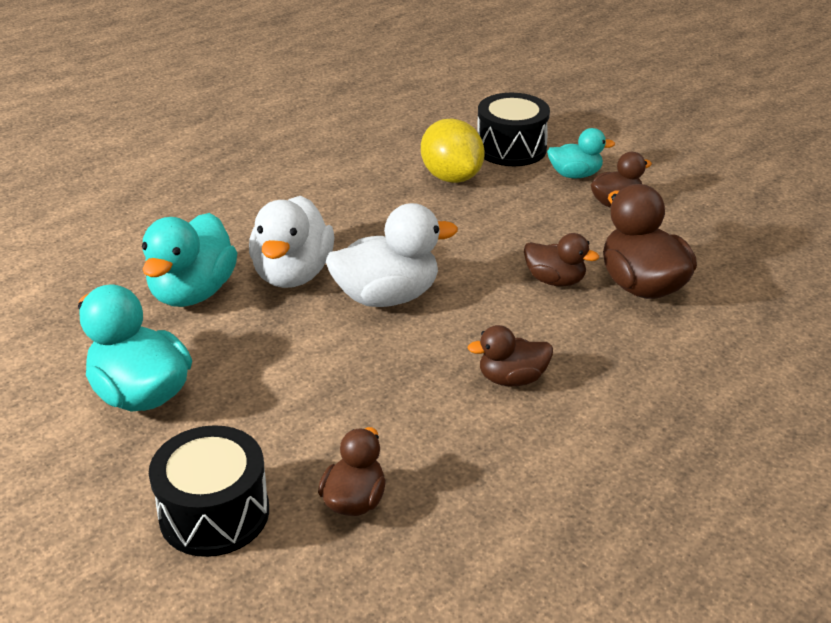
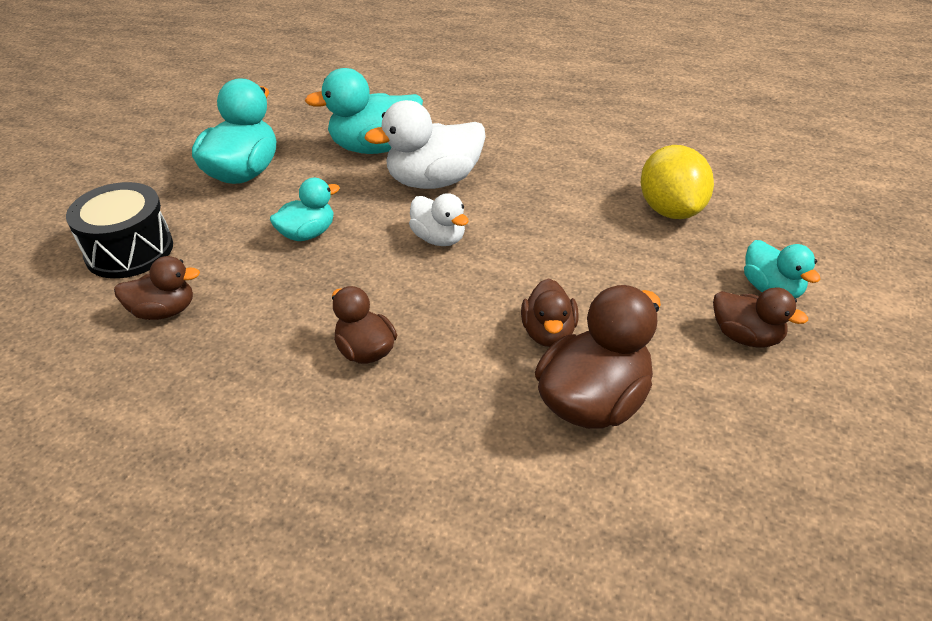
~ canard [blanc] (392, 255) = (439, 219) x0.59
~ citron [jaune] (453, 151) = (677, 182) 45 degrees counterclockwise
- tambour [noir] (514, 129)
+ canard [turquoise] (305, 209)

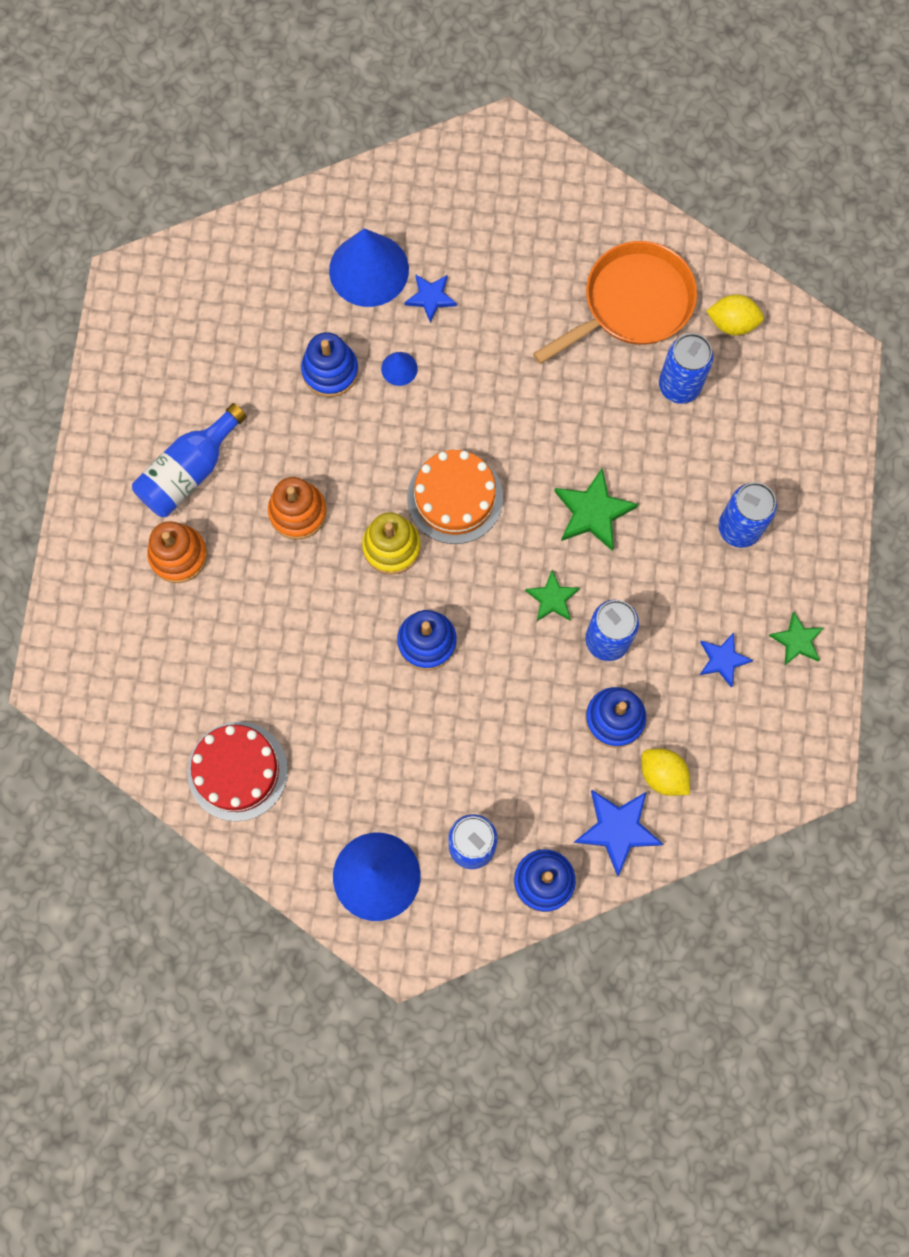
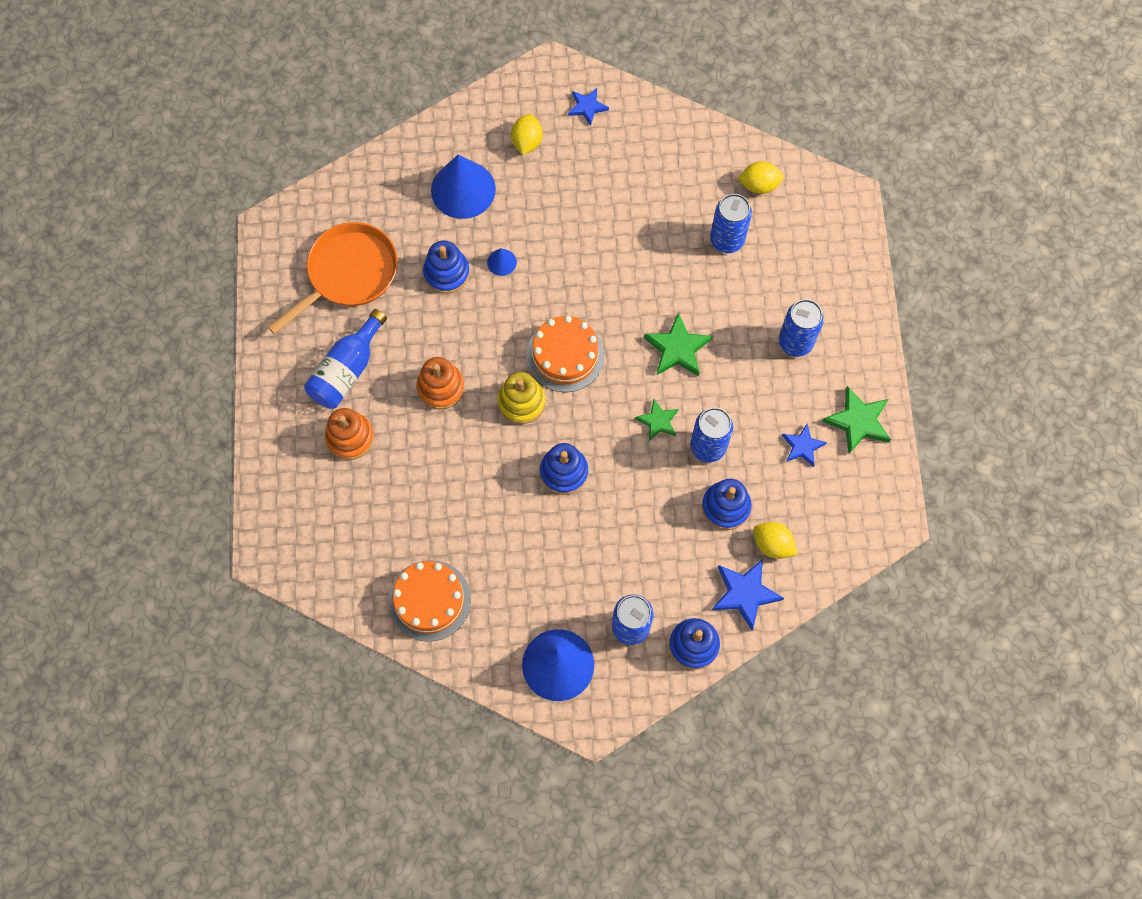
~ gâteau [rouge] (237, 771) to gâteau [orange] (429, 601)
~ étoile [bleu] (431, 298) to (588, 107)
~ poêle [orange] (615, 302) to (333, 278)
~ étoile [vert] (796, 638) = (856, 420) x1.57
+ citron [jaune] (527, 134)

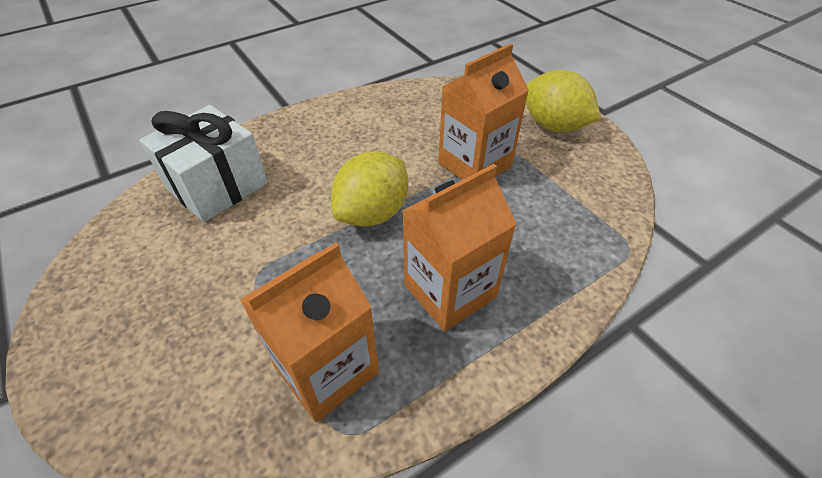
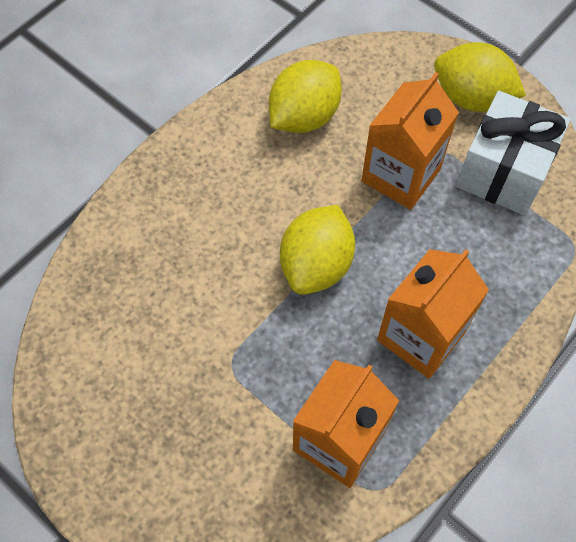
~ cadeau [blanc] (204, 163) to (513, 153)
+ citron [jaune] (305, 96)

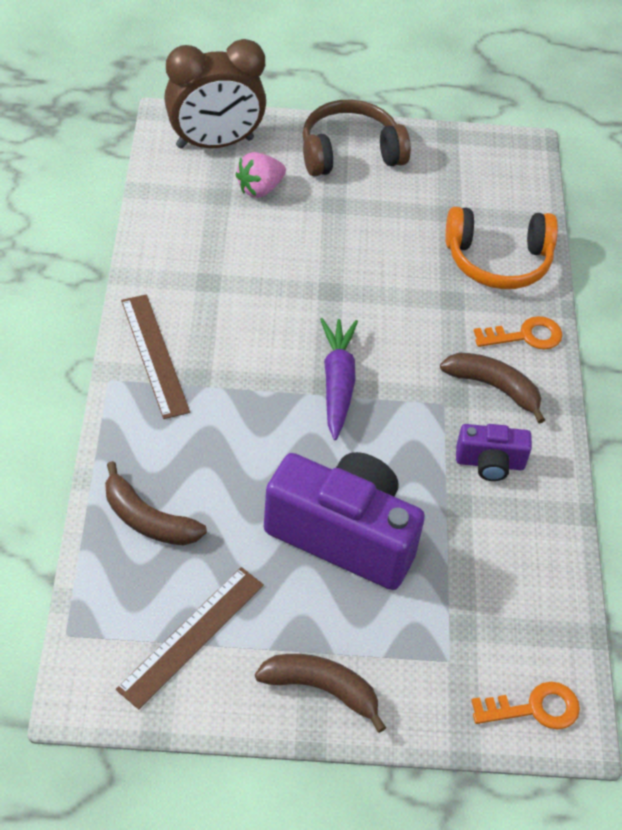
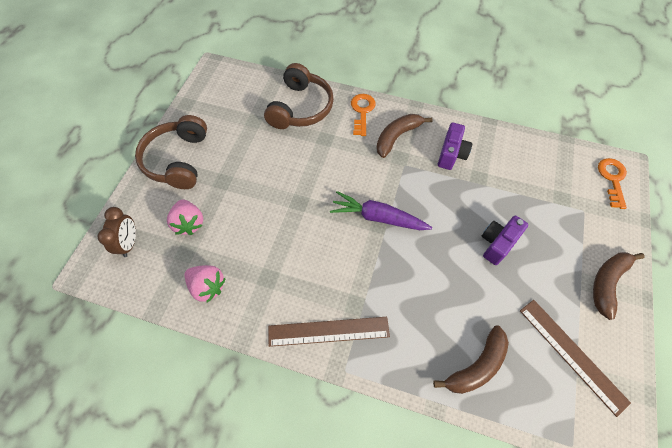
~ réveil [marron] (215, 94) = (117, 232) x0.51
~ appareil photo [violet] (344, 521) = (505, 240) x0.49
~ casque audio [orange] (501, 248) to casque audio [marron] (299, 96)
+ fraise [rose] (205, 284)

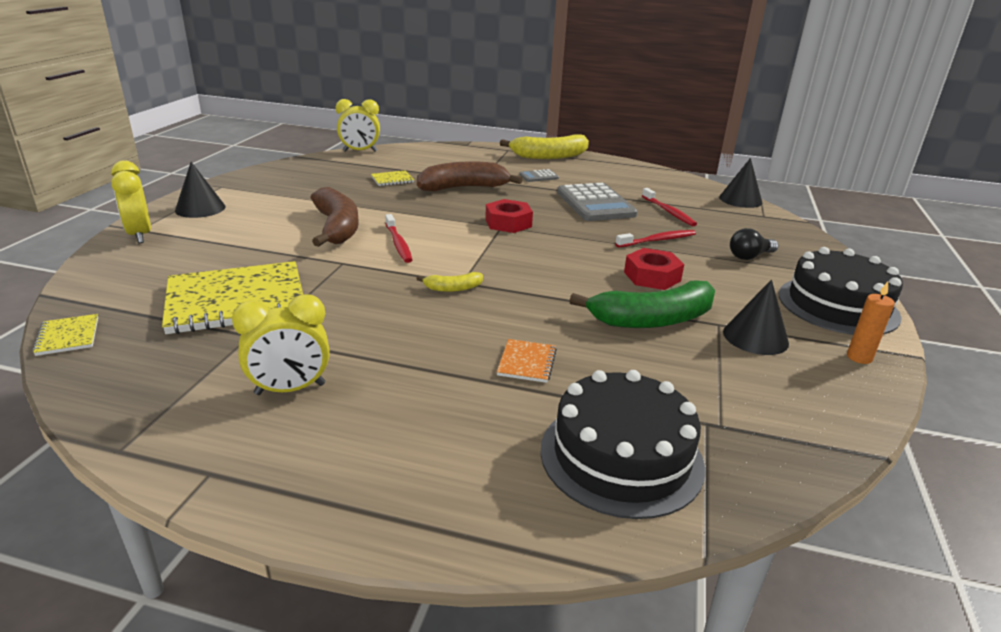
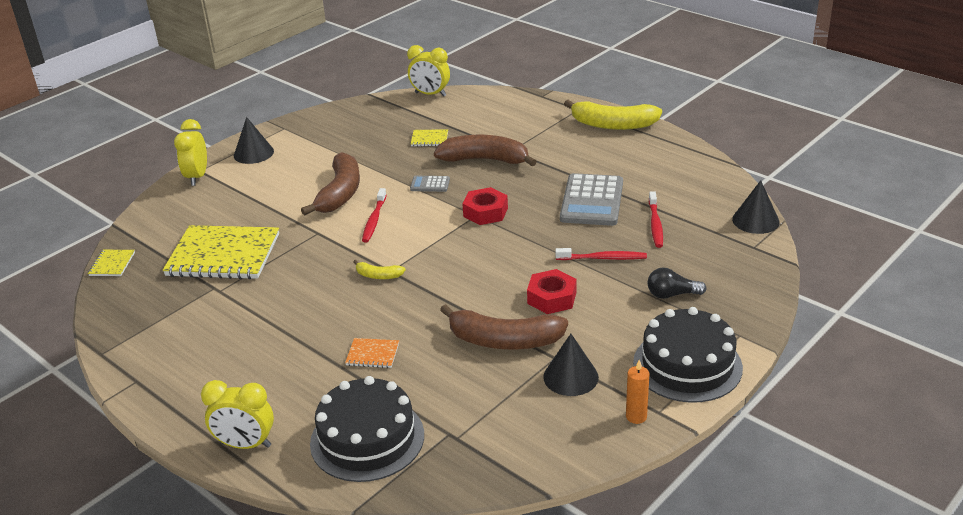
~ réveil [jaune] (281, 344) to (237, 414)
~ carnet [orange] (527, 361) = (372, 353) 60 degrees clockwise
~ calculatrice [gris] (539, 175) to (430, 184)
~ banane [vert] (642, 304) to banane [marron] (504, 326)

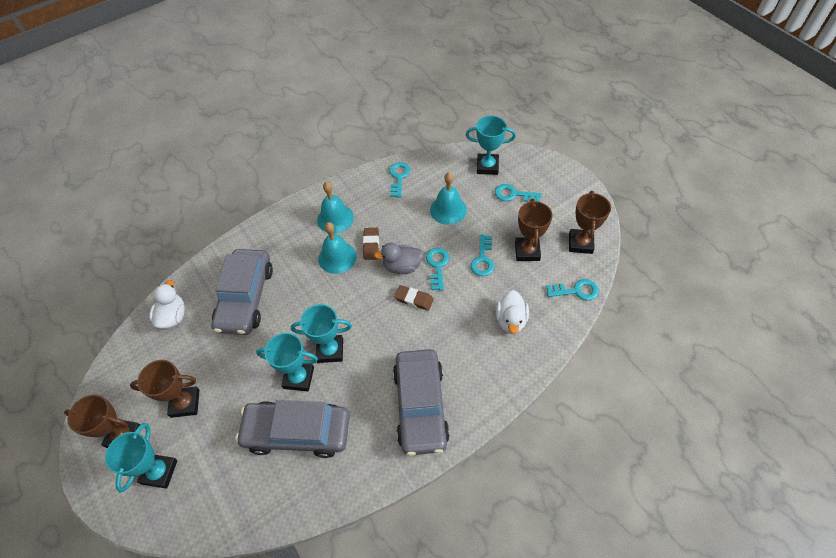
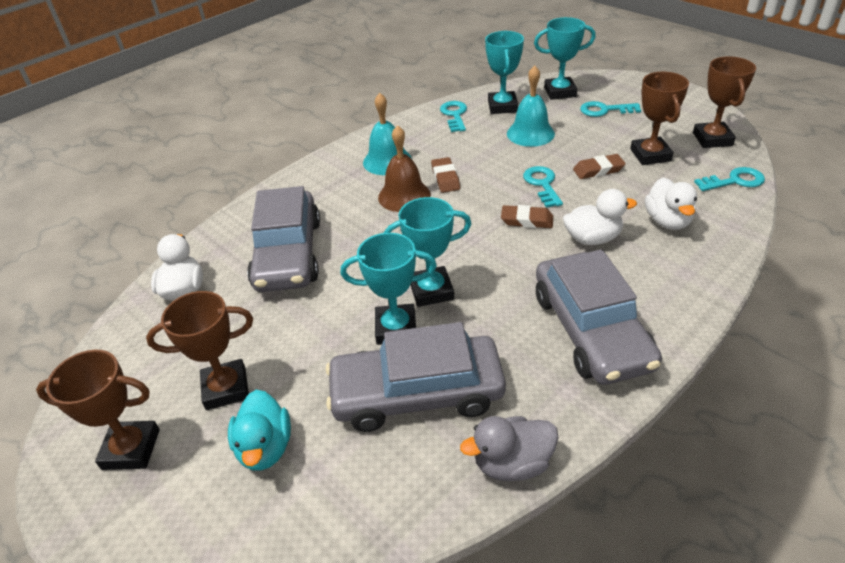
~ trophée [turquoise] (141, 457) to (504, 72)
~ cloche [turquoise] (337, 248) to cloche [marron] (404, 168)
~ canard [gris] (399, 258) to (509, 448)
~ clé [turquoise] (482, 255) to gomme [marron] (599, 166)
+ canard [turquoise] (259, 430)
+ canard [blanc] (600, 217)

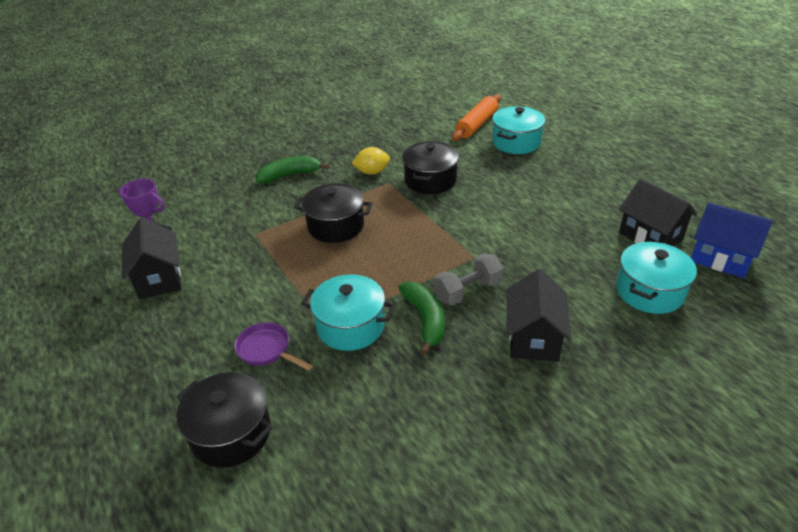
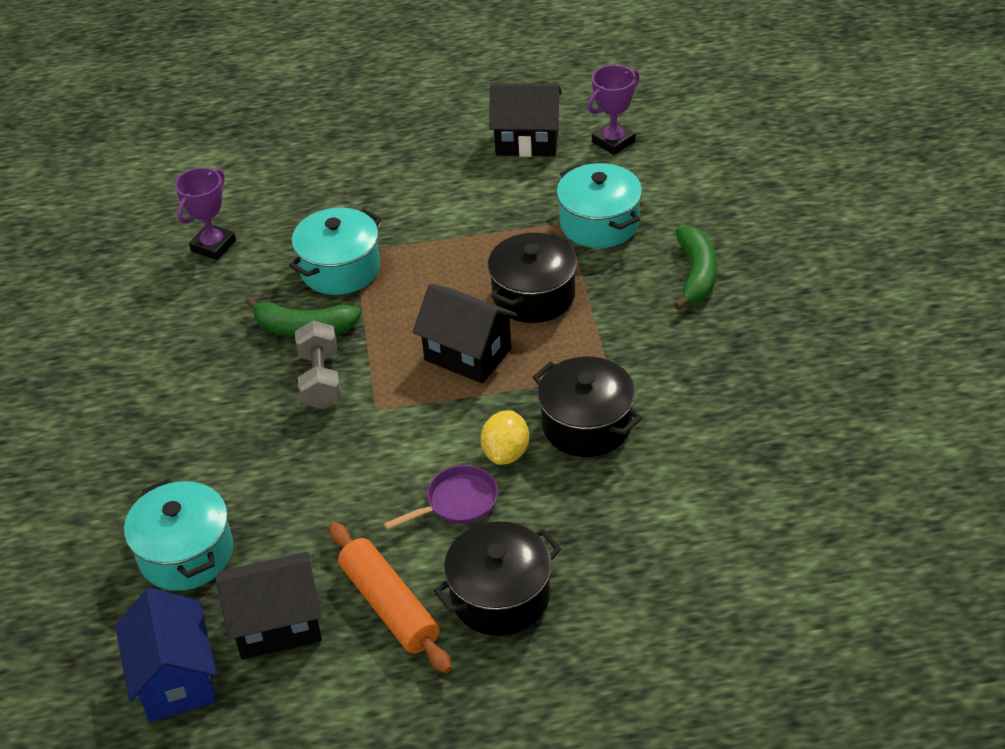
~ marmite [noir] (225, 420) to (497, 578)
~ poêle [violet] (274, 346) to (441, 497)
~ citron [jaune] (370, 161) to (505, 438)
~ rouleau à pâtisserie [orange] (476, 117) to (390, 597)
~ marmite [turquoise] (518, 130) to (599, 205)
~ maison [noir] (539, 315) to (465, 333)
~ maison [bleu] (732, 240) = (166, 655) 75 degrees counterclockwise
+ trophée [violet] (205, 214)

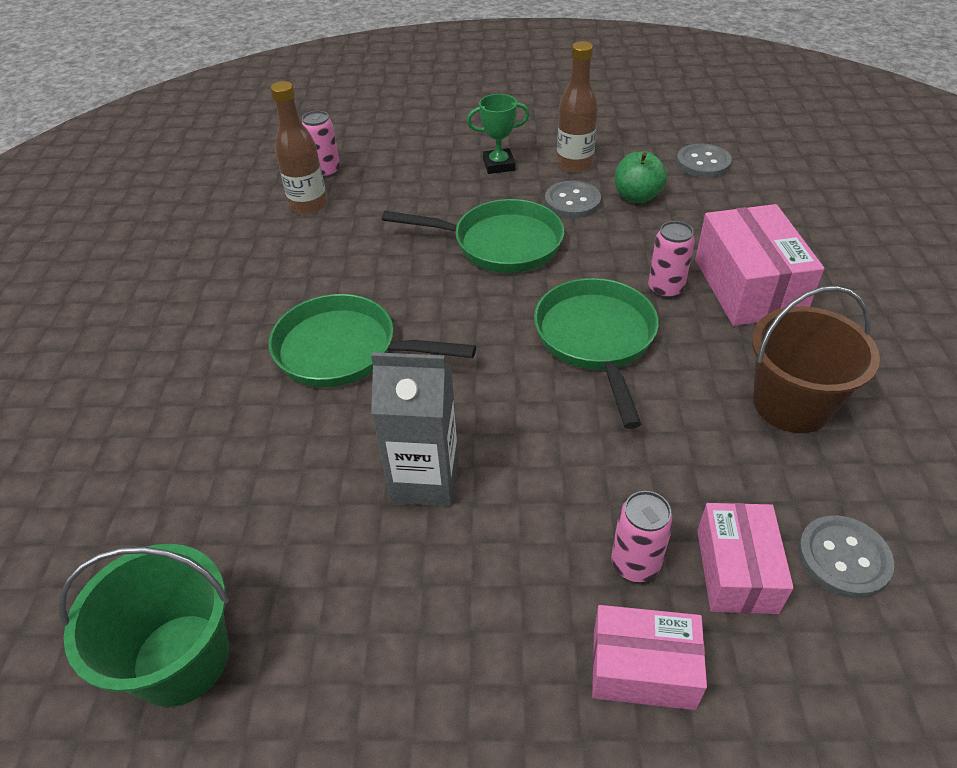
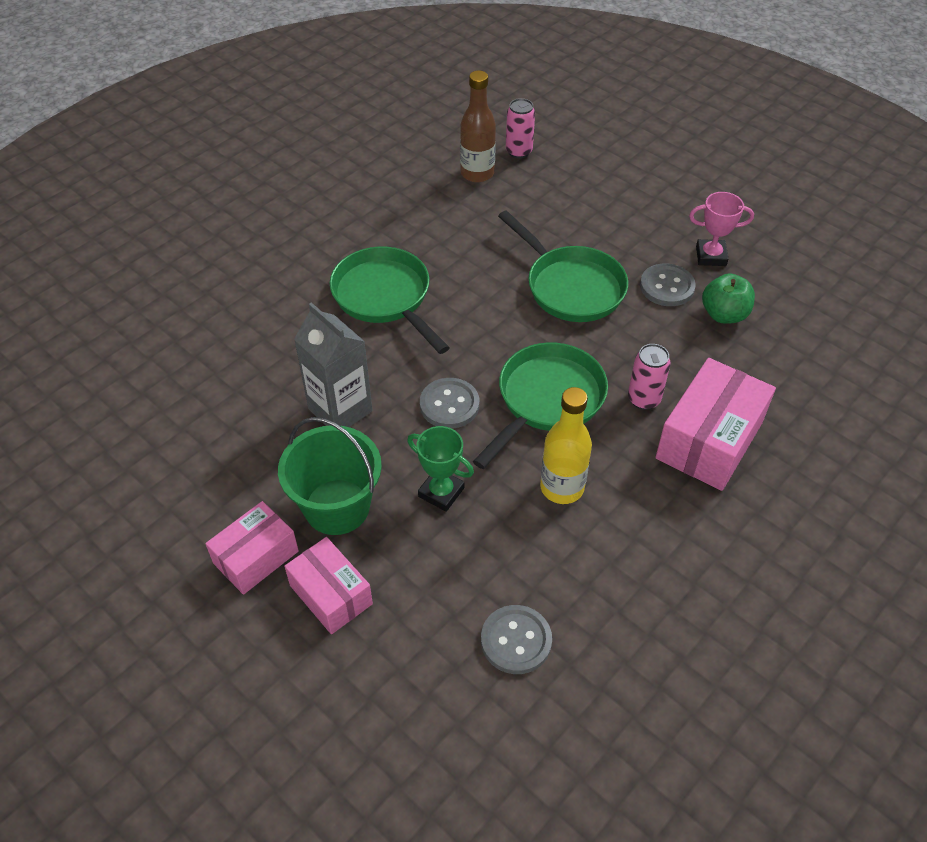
~ seau [vert] (144, 625) to (330, 476)
~ trophée [vert] (498, 134) to (440, 469)
~ bouteille [marron] (577, 107) to trophée [rose] (721, 229)
- canette [rose] (642, 536)
~ bouton [gris] (704, 160) to (449, 403)
~ boîte [rose] (745, 558) to (252, 548)
- seau [marron] (816, 359)
+ bouteille [jaune] (566, 445)

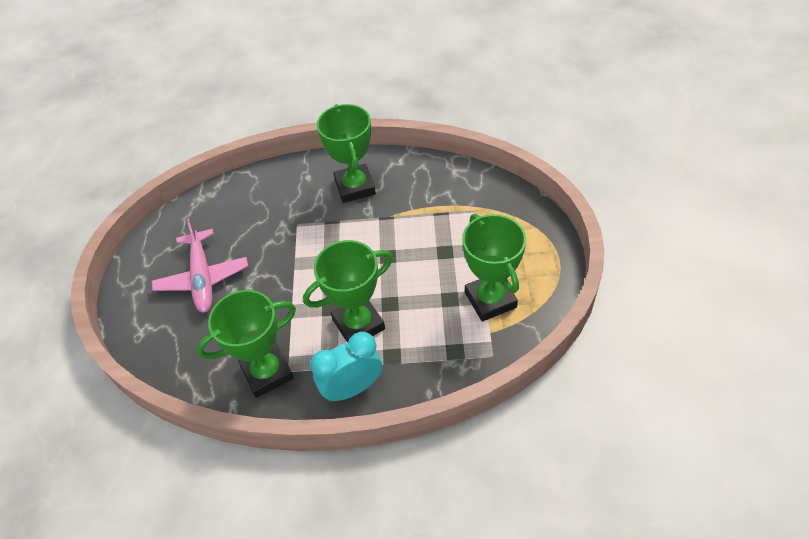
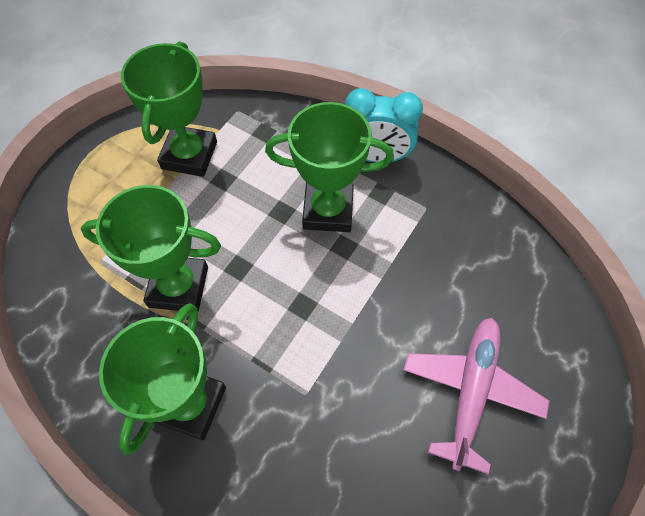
~ trophée [vert] (246, 344) to (151, 248)

